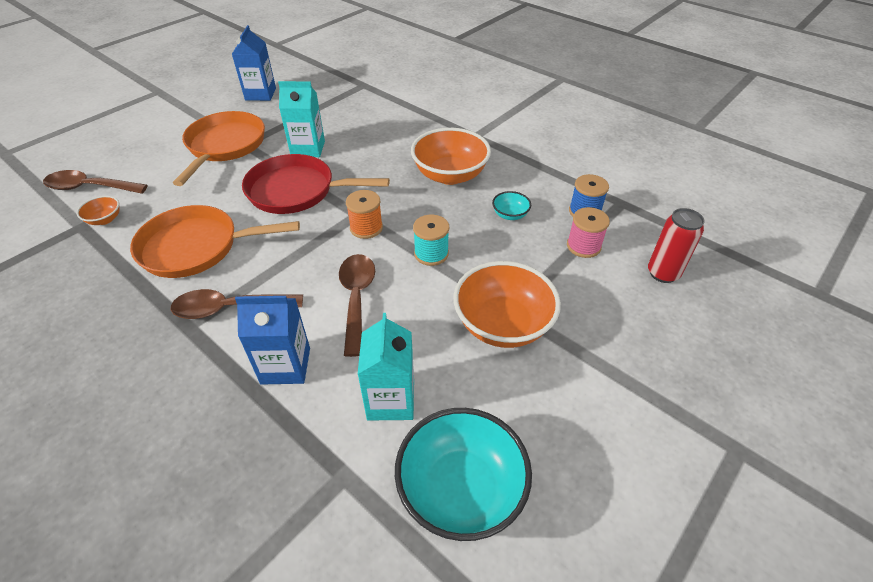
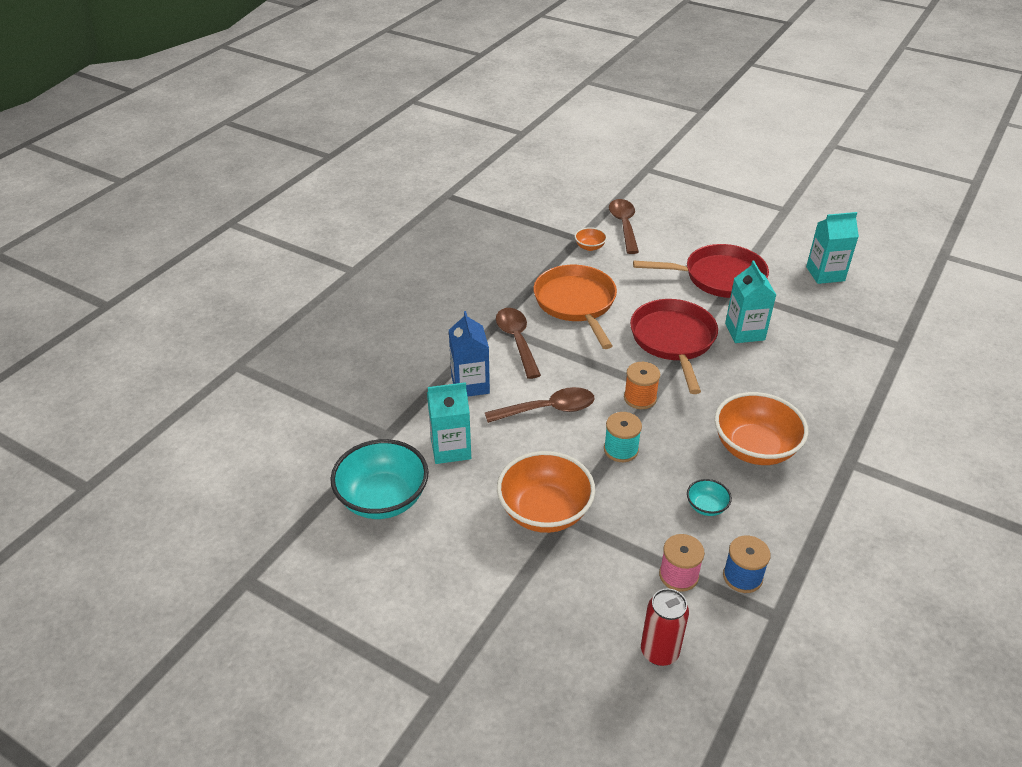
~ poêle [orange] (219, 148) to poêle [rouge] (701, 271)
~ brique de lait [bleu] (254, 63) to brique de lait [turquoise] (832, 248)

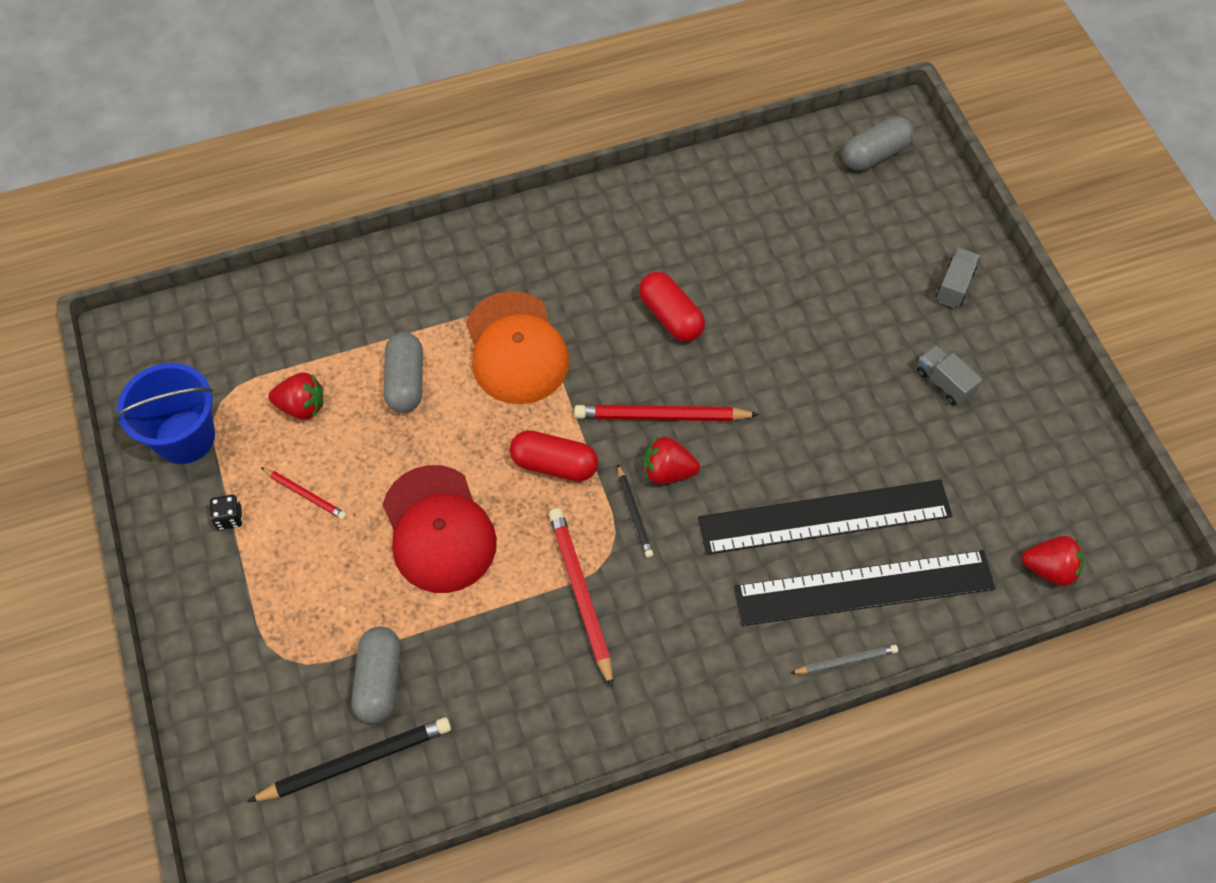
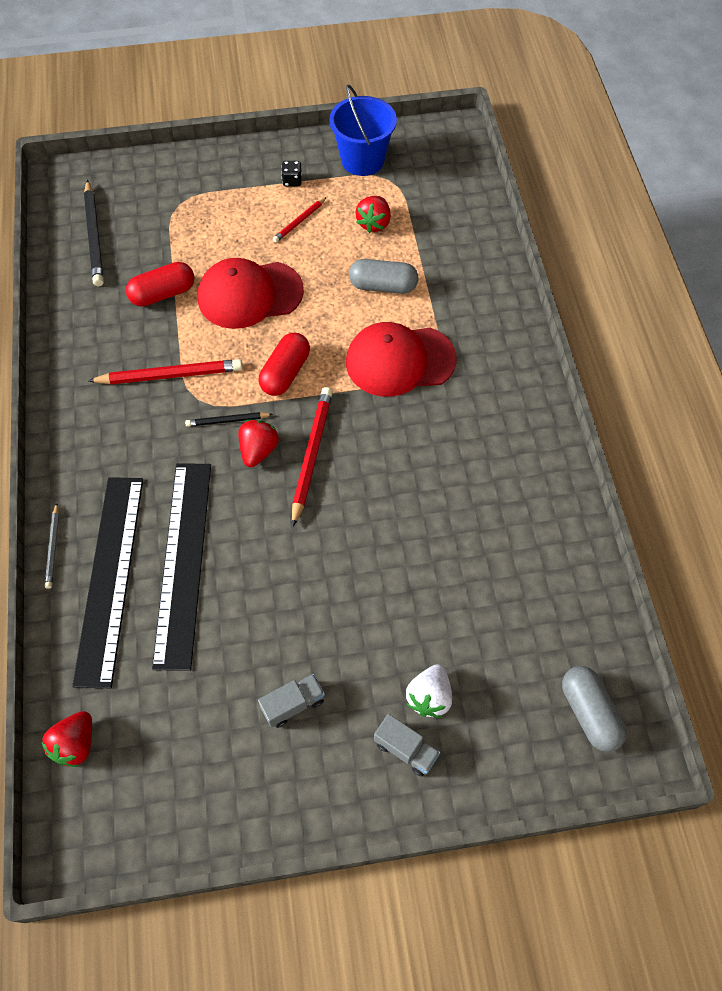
- gélule [gris] (376, 675)
~ casquette [orange] (517, 347) to casquette [rouge] (401, 359)
~ gélule [rouge] (672, 306) to (160, 284)
+ fraise [blanc] (429, 691)

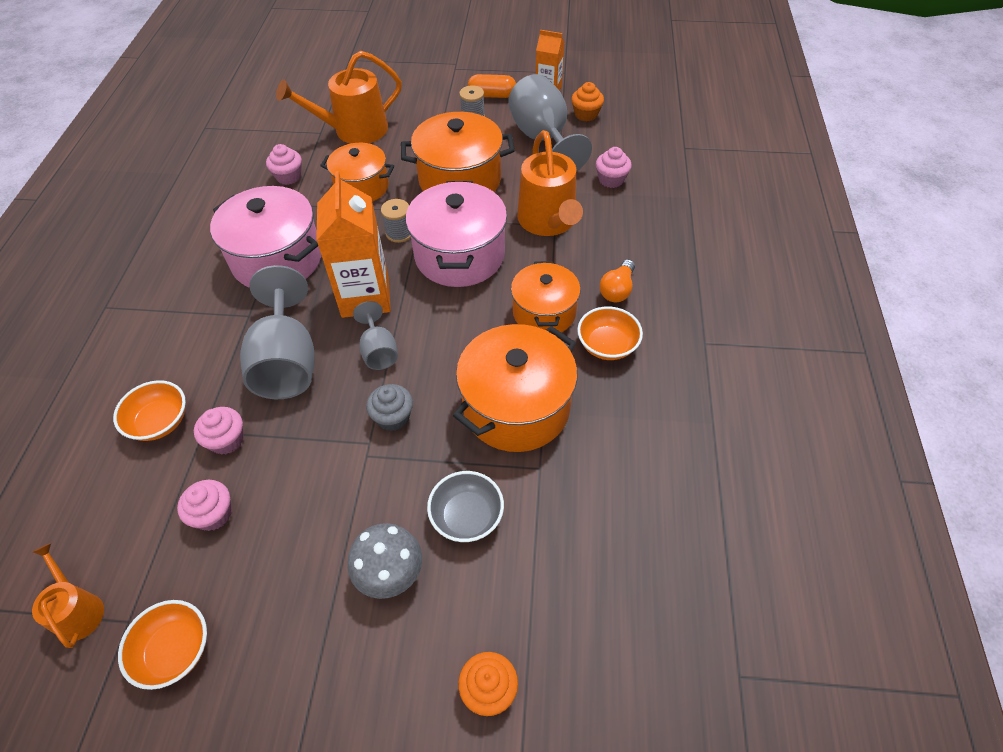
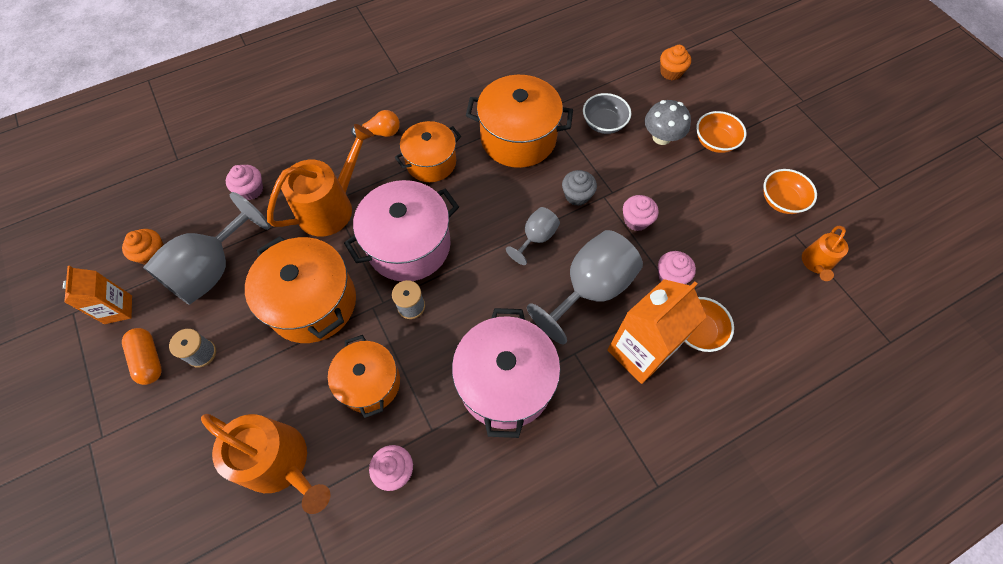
~ muffin [rose] (204, 505) to (641, 213)
~ brique de lait [orange] (353, 244) to (656, 331)
~ bol [orange] (610, 333) to (721, 132)

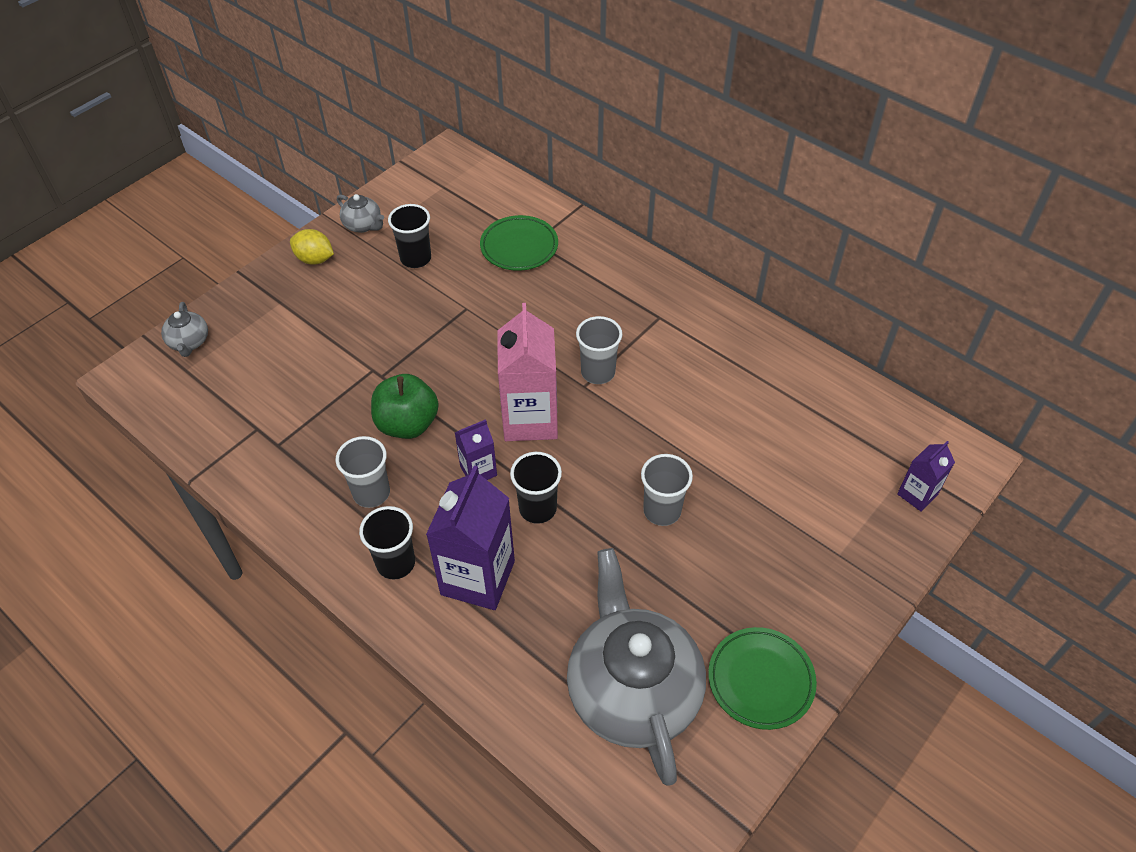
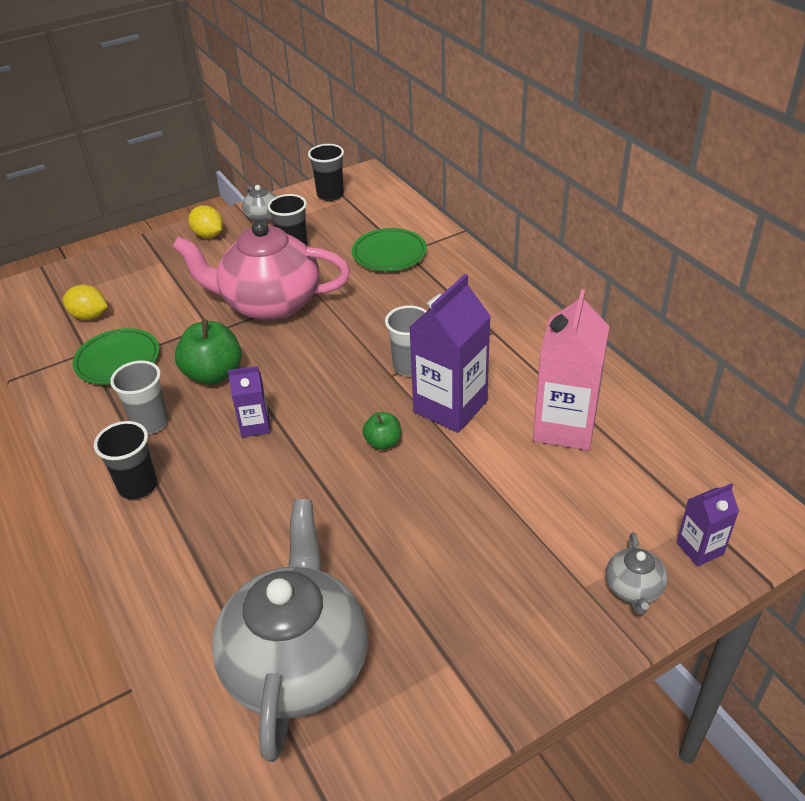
~ théière [gris] (184, 329) to (636, 574)
~ brique de lait [violet] (470, 538) to (450, 353)
~ brique de lait [rose] (527, 372) to (571, 369)
~ gobelet [noir] (536, 488) to (326, 172)
- gobelet [gris] (667, 490)
~ assiette [vert] (762, 678) to (116, 356)
+ citron [jaune] (85, 302)
+ théière [rose] (261, 270)
+ pomme [vert] (381, 431)

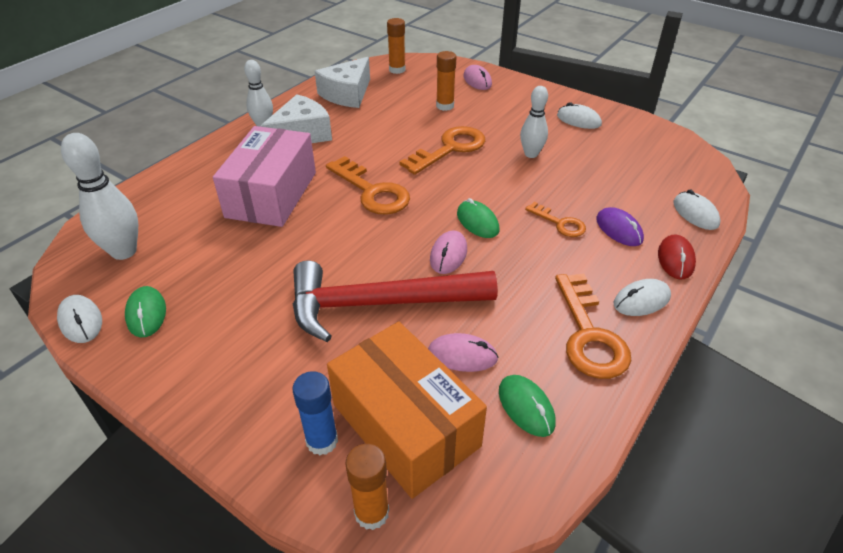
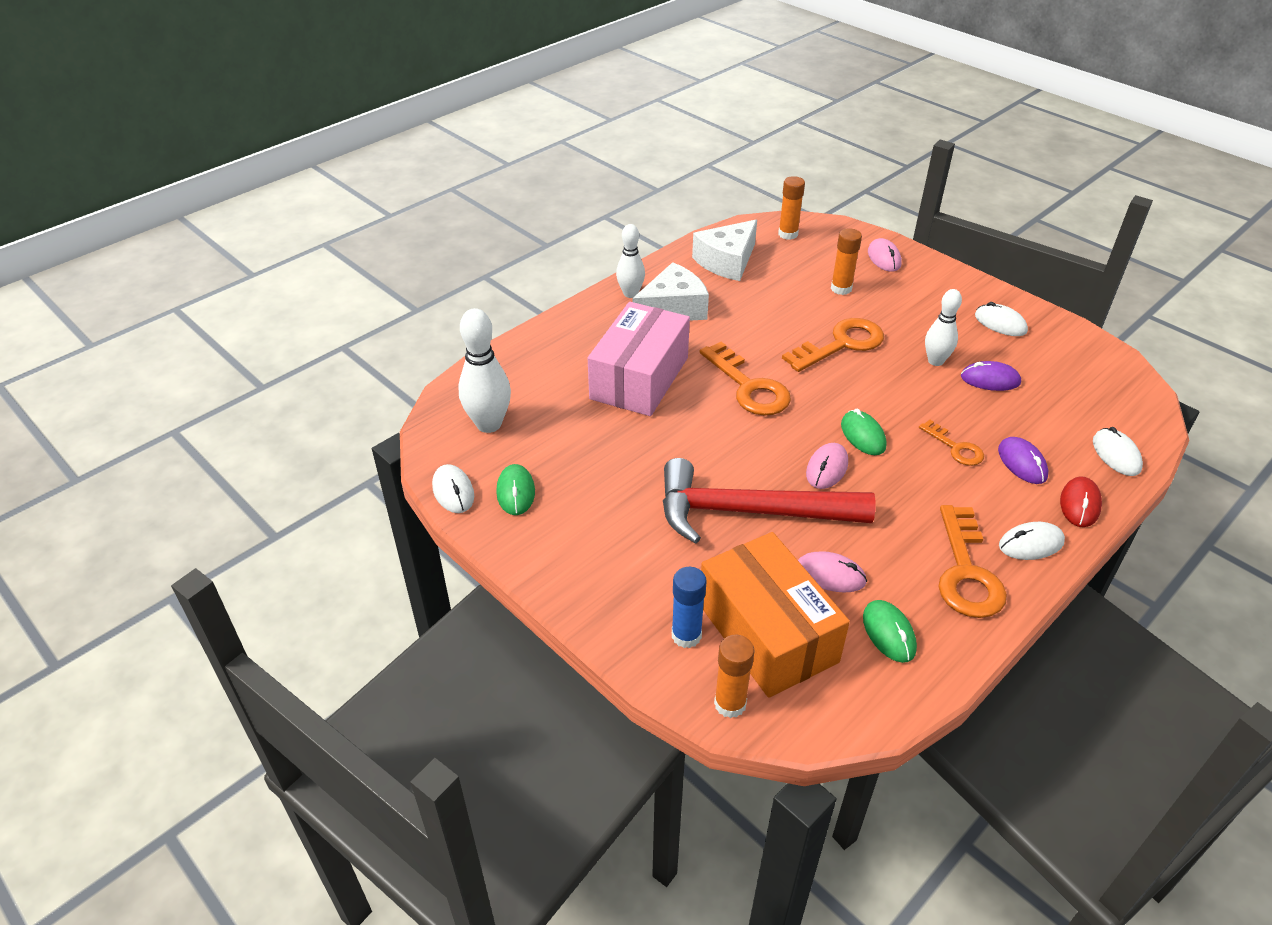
+ souris [violet] (991, 376)

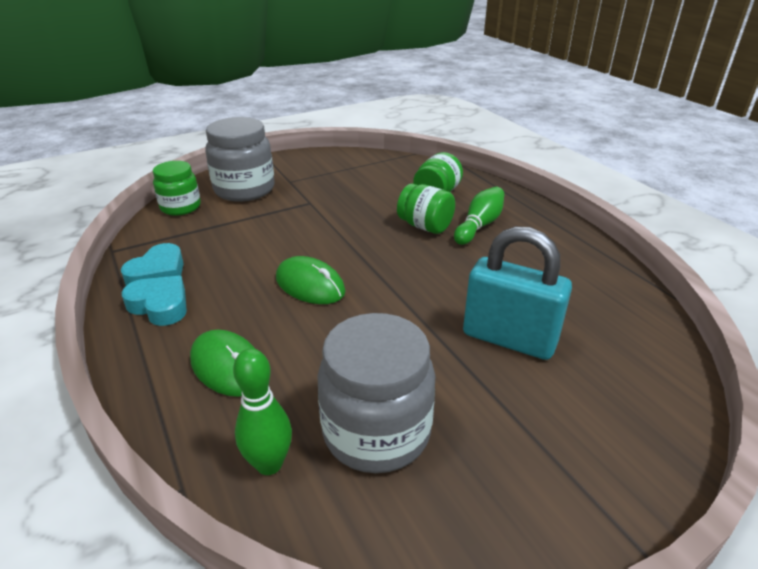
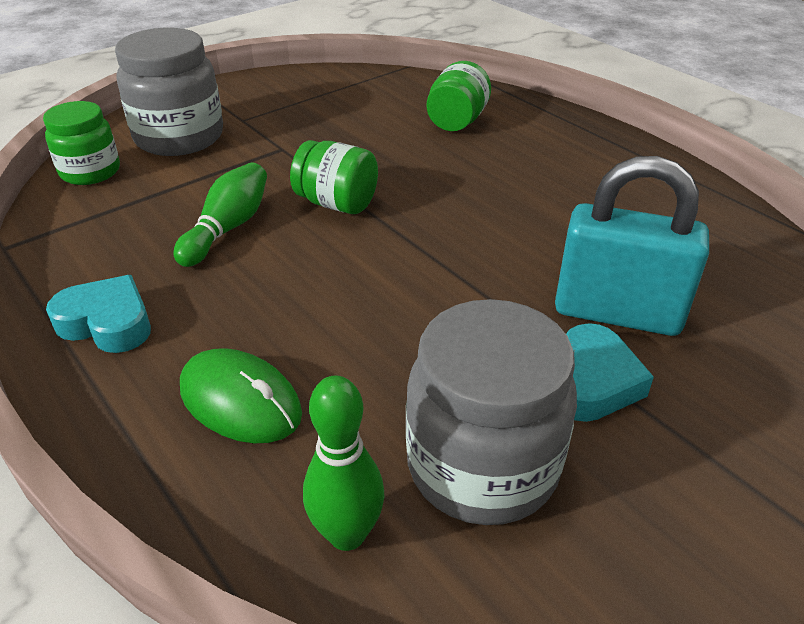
~ cœur [turquoise] (152, 264) to (610, 372)
- souris [vert] (310, 280)
~ bocal [vert] (426, 208) to (334, 177)
~ quille [vert] (479, 216) to (220, 215)

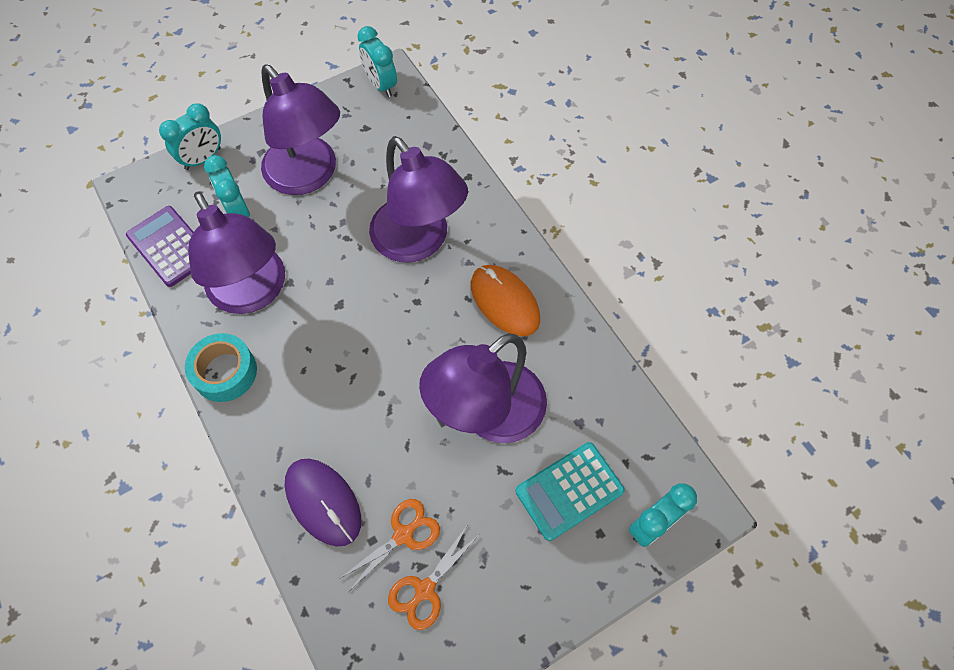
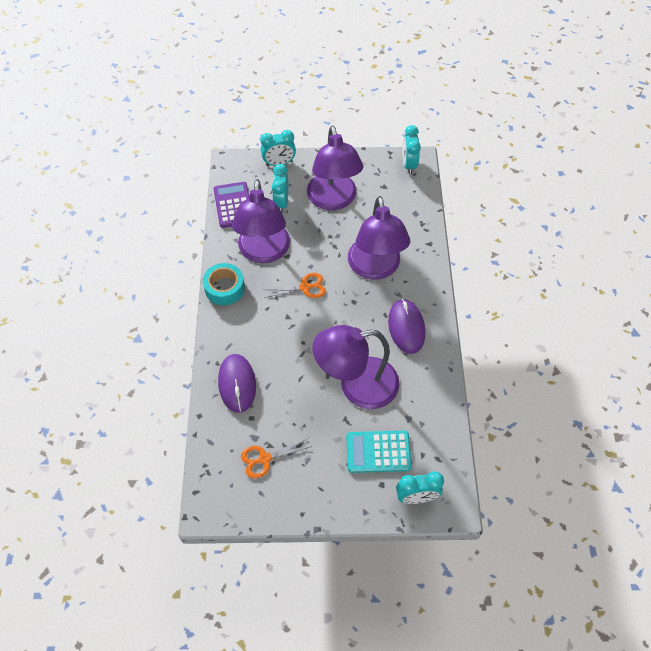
~ ciseaux [orange] (389, 545) to (294, 285)
~ souris [orange] (505, 300) to souris [violet] (406, 326)

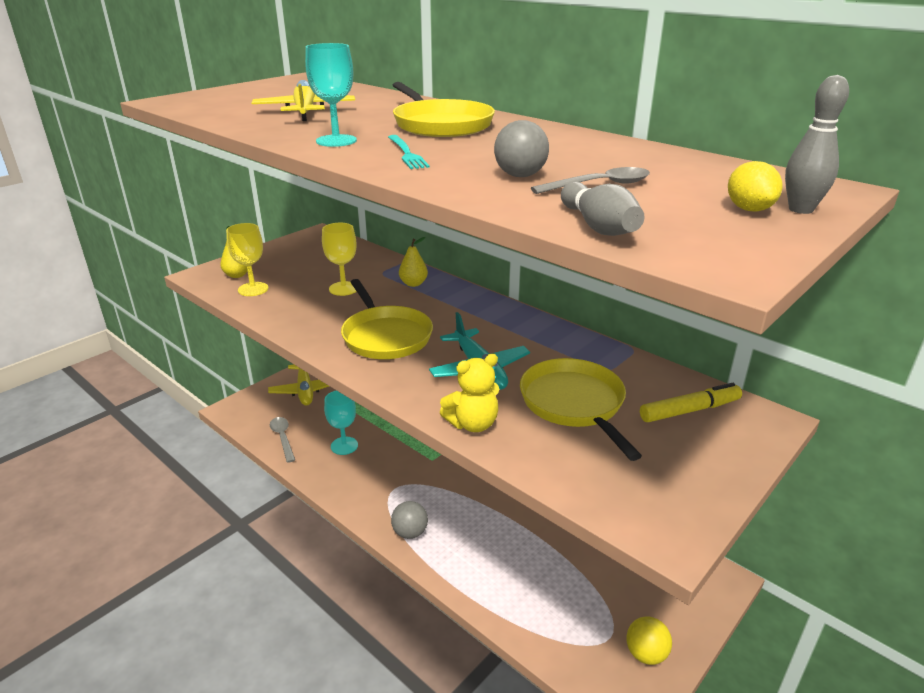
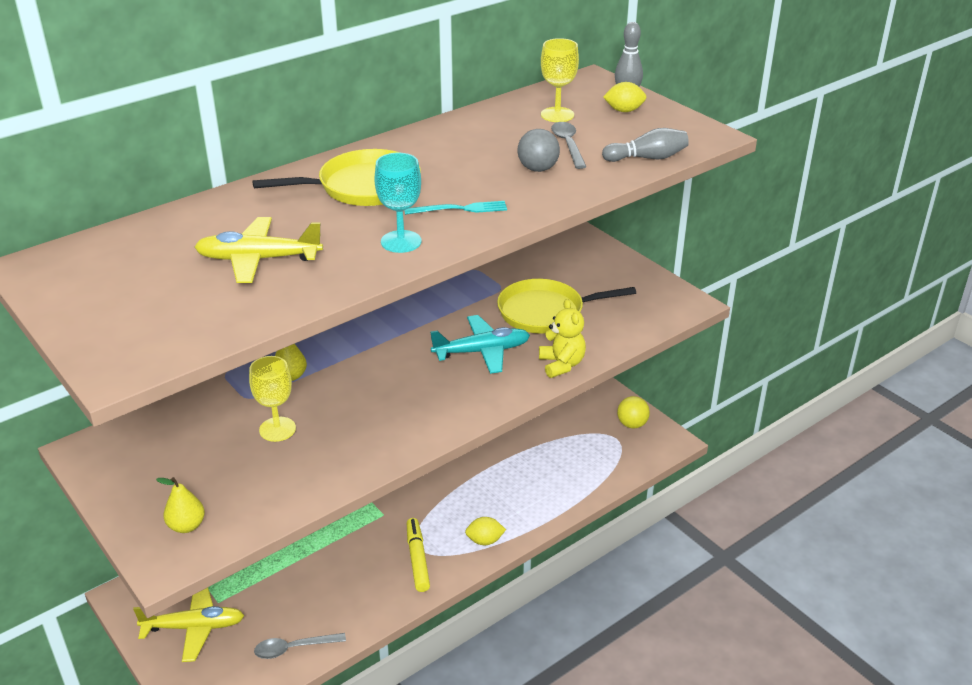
~ verre à pied [jaune] (247, 259) to (560, 80)
- verre à pied [turquoise] (341, 422)
- poêle [jaune] (387, 319)
~ balle [gris] (409, 520) to citron [jaune] (485, 531)
~ feutre [jaune] (691, 402) to (418, 555)

